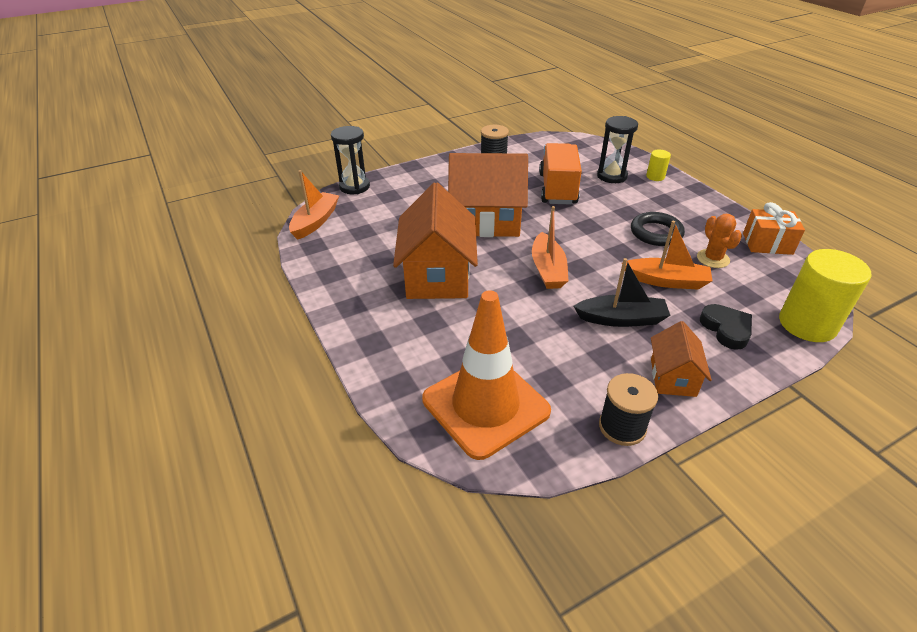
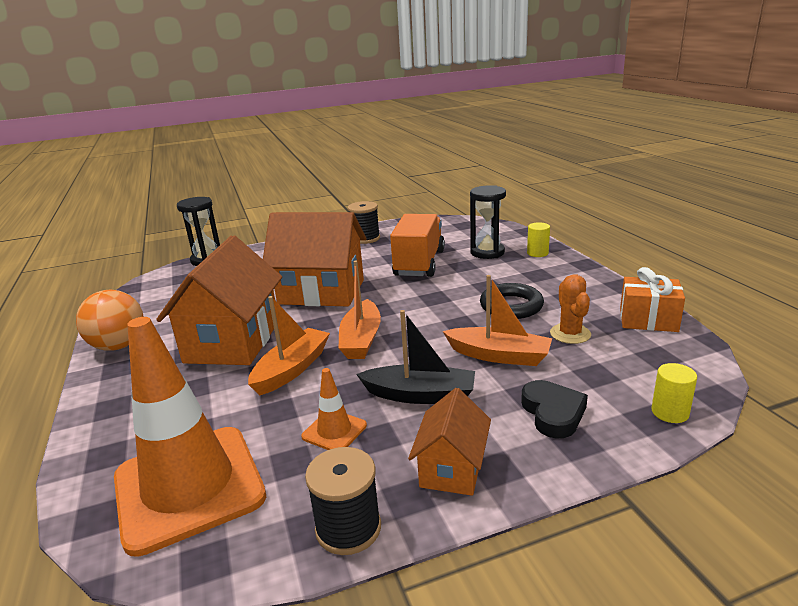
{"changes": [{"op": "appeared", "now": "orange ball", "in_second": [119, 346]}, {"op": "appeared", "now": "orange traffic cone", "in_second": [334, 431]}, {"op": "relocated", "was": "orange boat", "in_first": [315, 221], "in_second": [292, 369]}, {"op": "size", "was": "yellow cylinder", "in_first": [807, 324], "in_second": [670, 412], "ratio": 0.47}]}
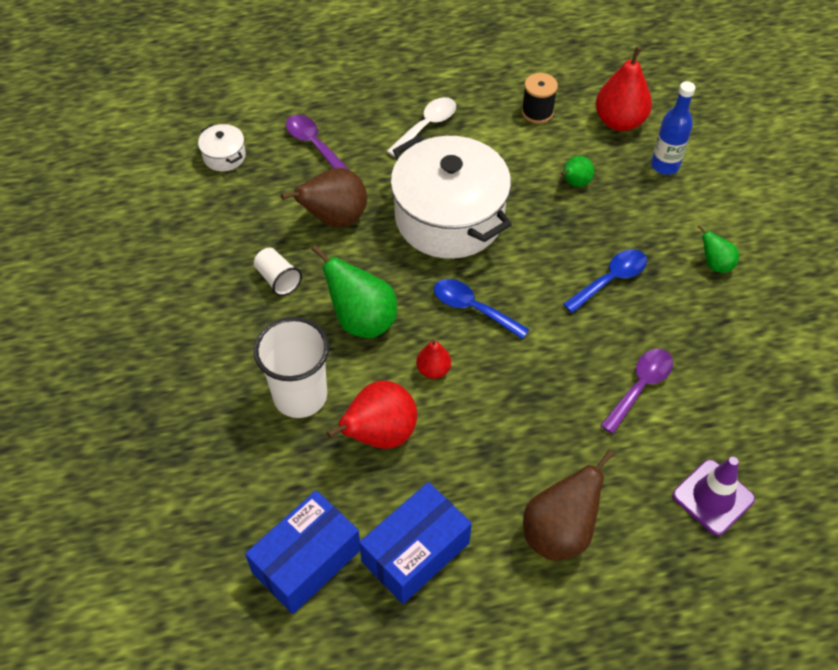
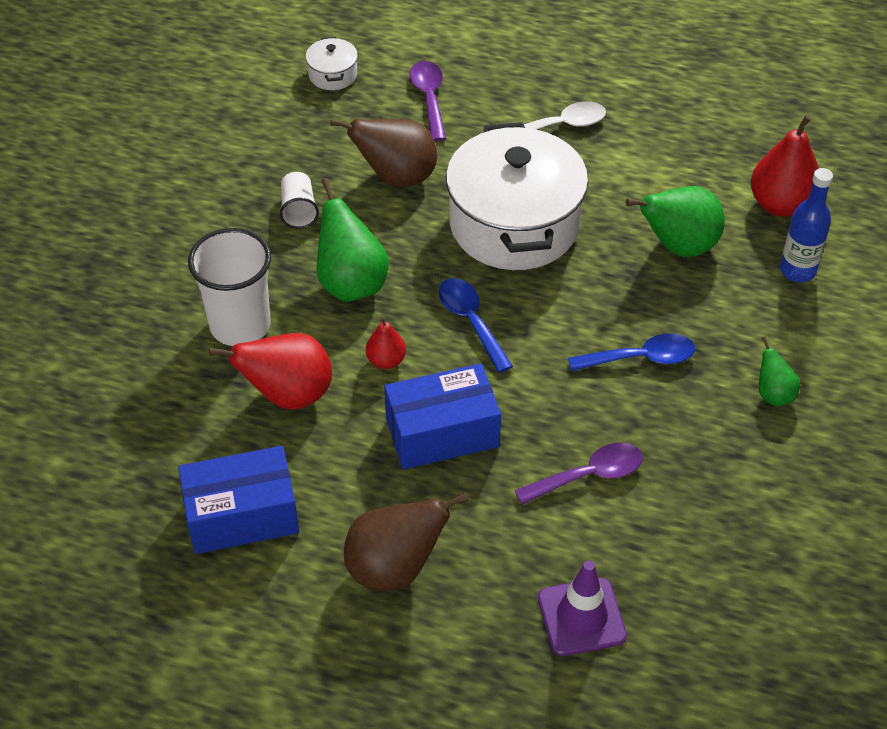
{"changes": [{"op": "missing", "was": "black spool", "in_first": [537, 112]}, {"op": "relocated", "was": "blue box", "in_first": [306, 561], "in_second": [442, 432]}, {"op": "size", "was": "green pear", "in_first": [575, 183], "in_second": [678, 246], "ratio": 1.86}]}
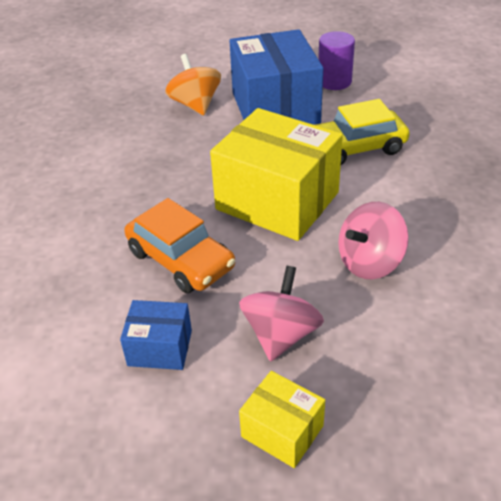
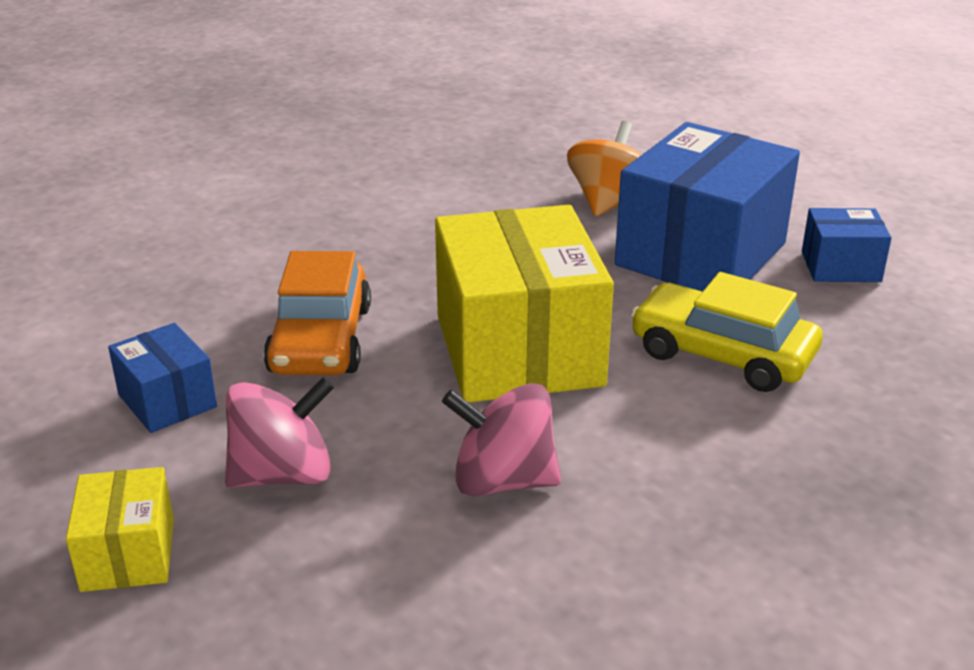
{"changes": [{"op": "exchanged", "was": "purple cylinder", "now": "blue box", "in_first": [334, 81], "in_second": [840, 266]}]}
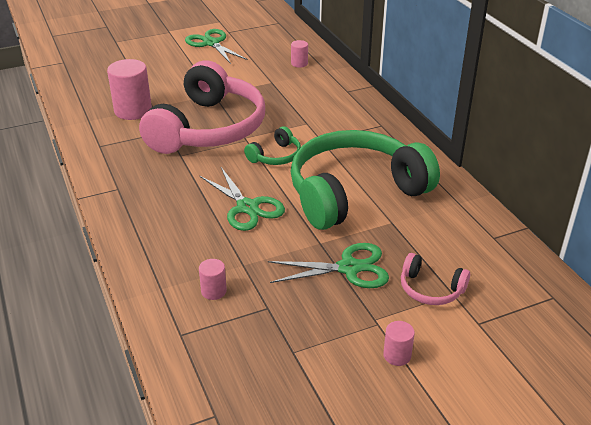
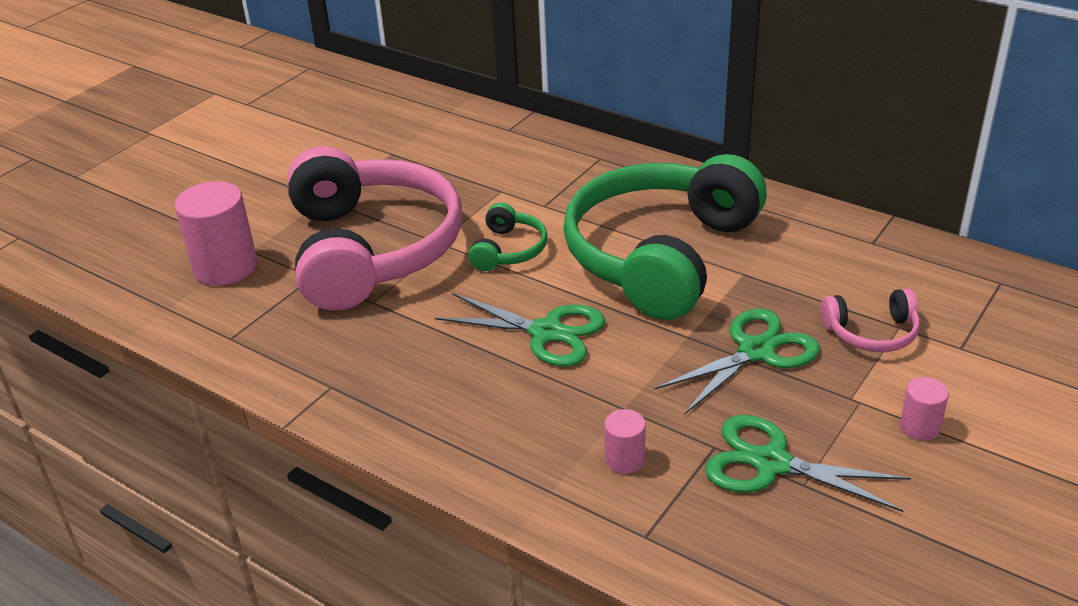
{"changes": [{"op": "missing", "was": "pink cylinder", "in_first": [299, 63]}, {"op": "relocated", "was": "green scissors", "in_first": [211, 43], "in_second": [771, 463]}]}
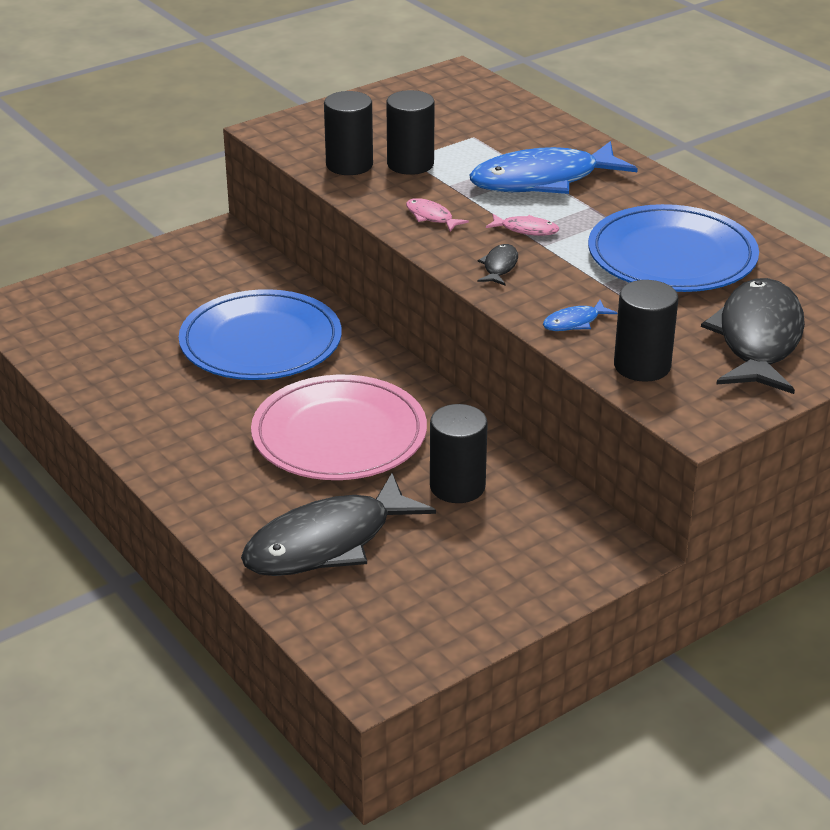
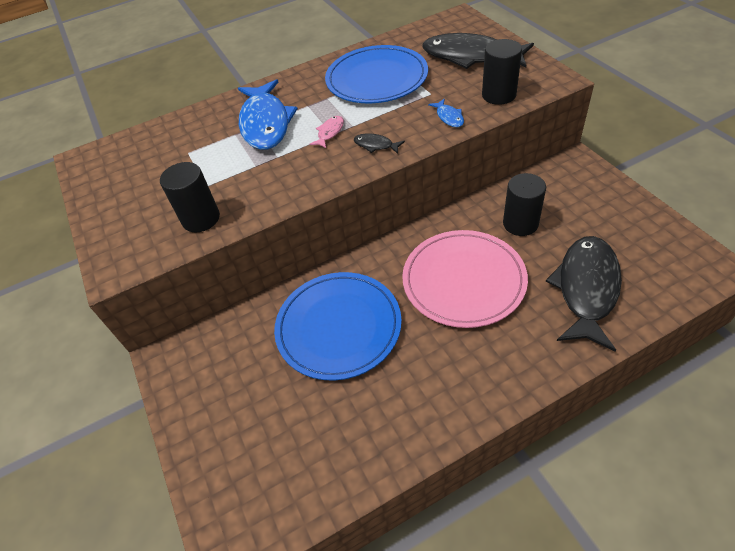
{"changes": [{"op": "missing", "was": "black cylinder", "in_first": [410, 164]}, {"op": "missing", "was": "pink fish", "in_first": [431, 217]}, {"op": "spun", "was": "black fish", "in_first": [327, 543], "in_second": [586, 289], "clockwise": -135}]}
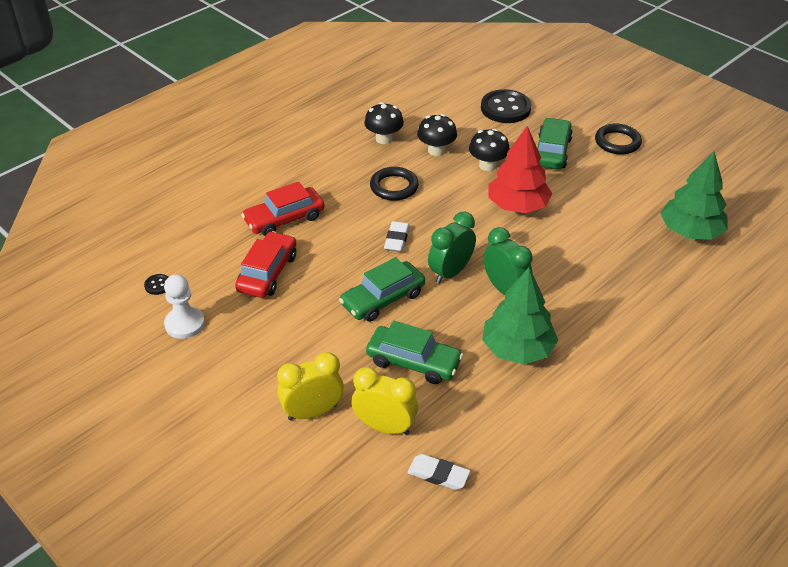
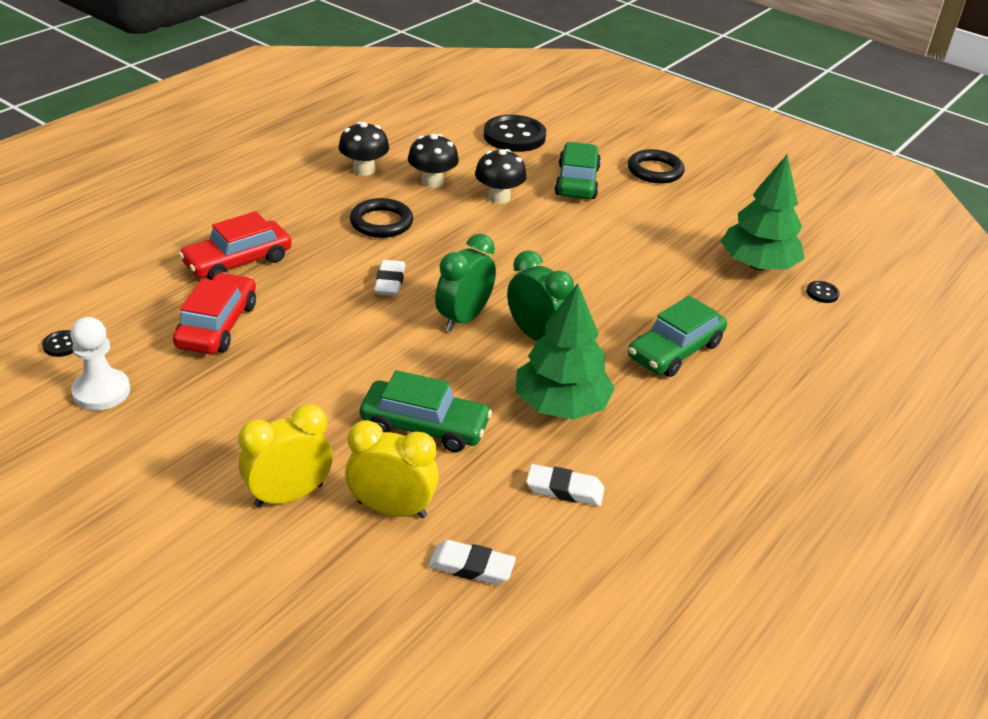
{"changes": [{"op": "missing", "was": "red tree", "in_first": [517, 206]}, {"op": "appeared", "now": "white eraser", "in_second": [564, 489]}, {"op": "appeared", "now": "black button", "in_second": [822, 293]}, {"op": "relocated", "was": "green car", "in_first": [383, 299], "in_second": [675, 350]}]}
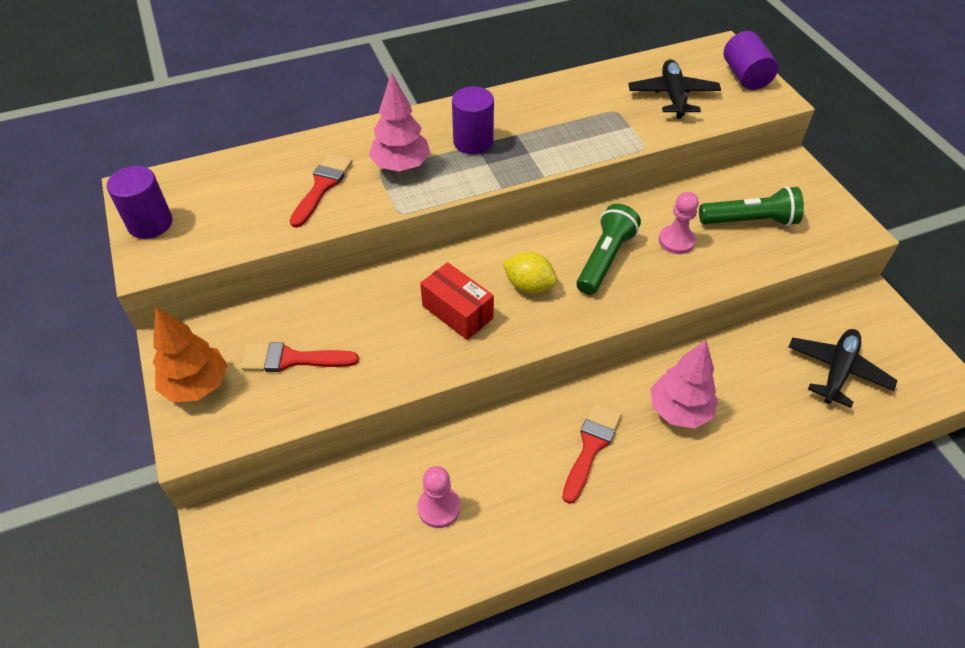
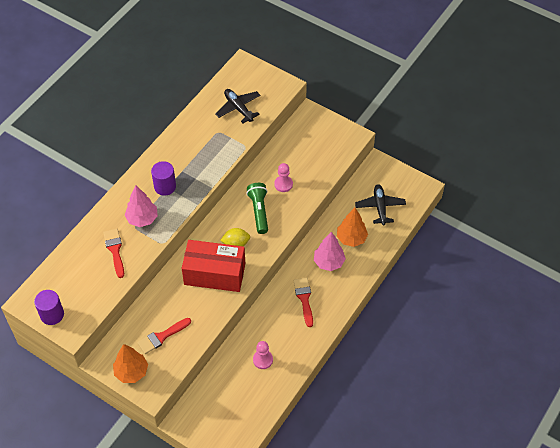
{"changes": [{"op": "missing", "was": "green flashlight", "in_first": [749, 221]}, {"op": "missing", "was": "purple cylinder", "in_first": [745, 76]}, {"op": "appeared", "now": "orange tree", "in_second": [351, 238]}, {"op": "size", "was": "red box", "in_first": [457, 312], "in_second": [214, 274], "ratio": 1.75}]}
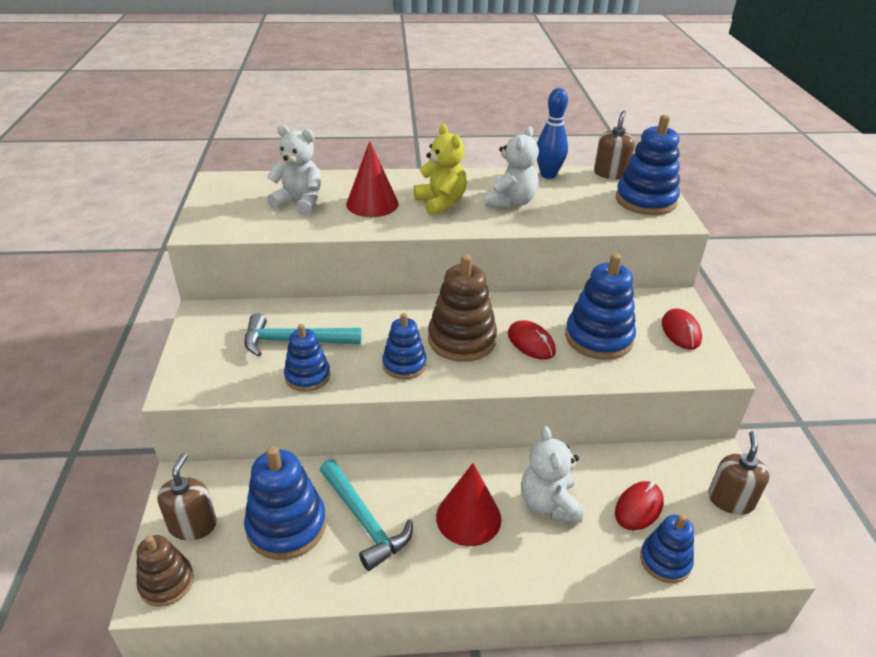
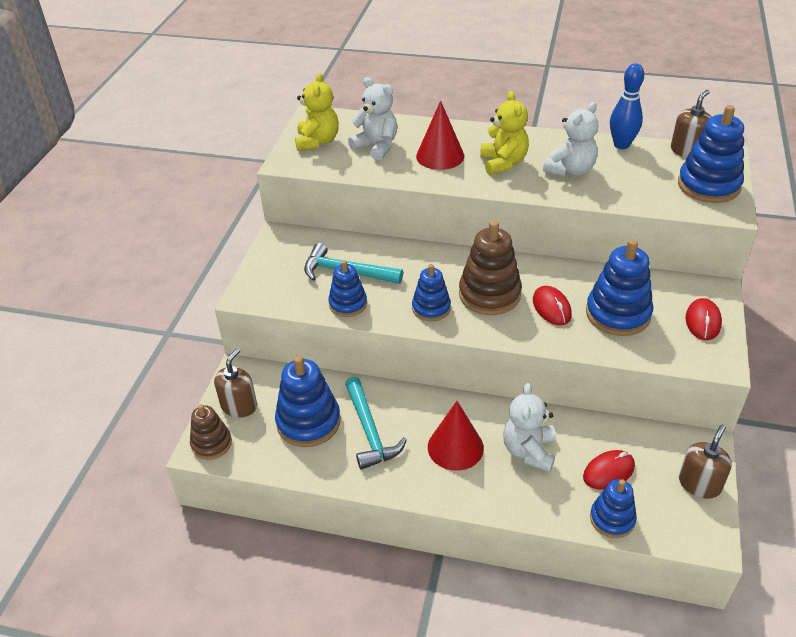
{"changes": [{"op": "appeared", "now": "yellow teddy bear", "in_second": [317, 141]}]}
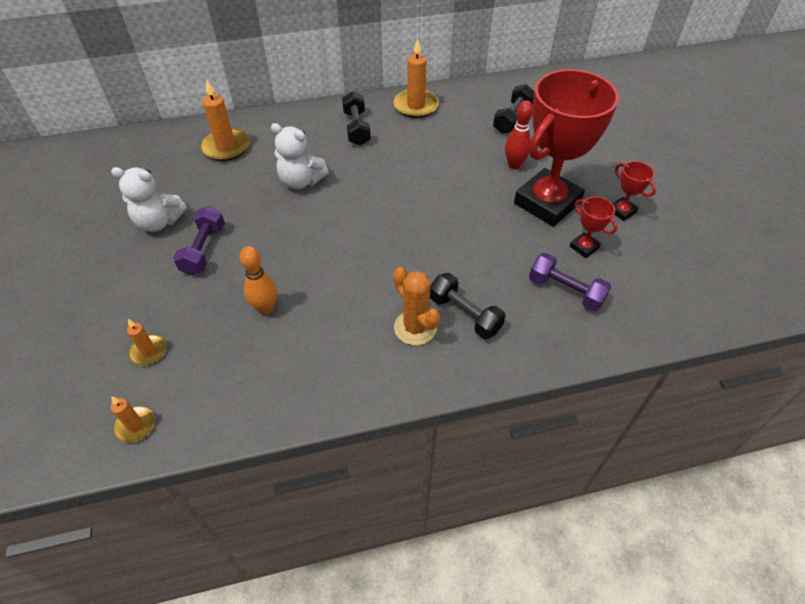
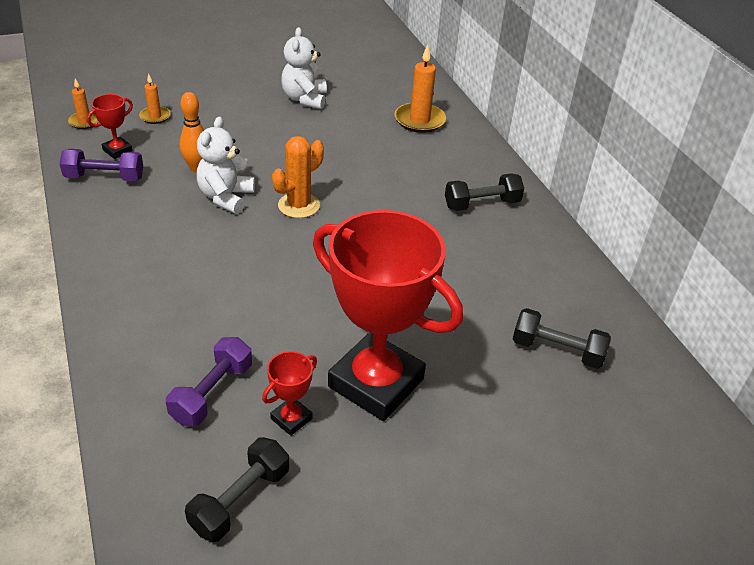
{"changes": [{"op": "missing", "was": "orange candle", "in_first": [416, 106]}, {"op": "missing", "was": "red bowling pin", "in_first": [514, 165]}, {"op": "relocated", "was": "purple dumbbell", "in_first": [204, 250], "in_second": [105, 177]}, {"op": "relocated", "was": "white teddy bear", "in_first": [301, 181], "in_second": [226, 197]}, {"op": "relocated", "was": "orange cactus", "in_first": [415, 328], "in_second": [299, 205]}, {"op": "relocated", "was": "black dumbbell", "in_first": [464, 314], "in_second": [240, 500]}, {"op": "relocated", "was": "red trophy", "in_first": [622, 211], "in_second": [117, 150]}]}
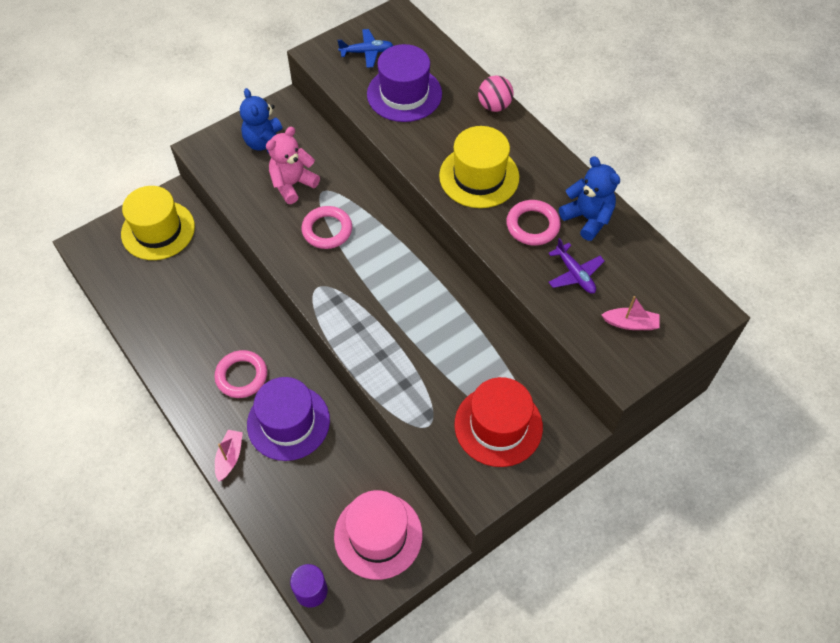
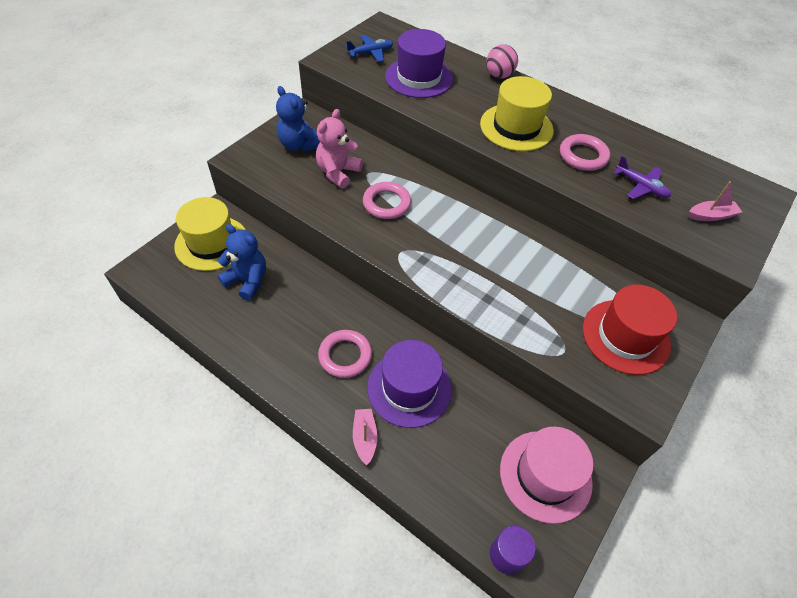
{"changes": [{"op": "relocated", "was": "blue teddy bear", "in_first": [587, 218], "in_second": [247, 280]}]}
